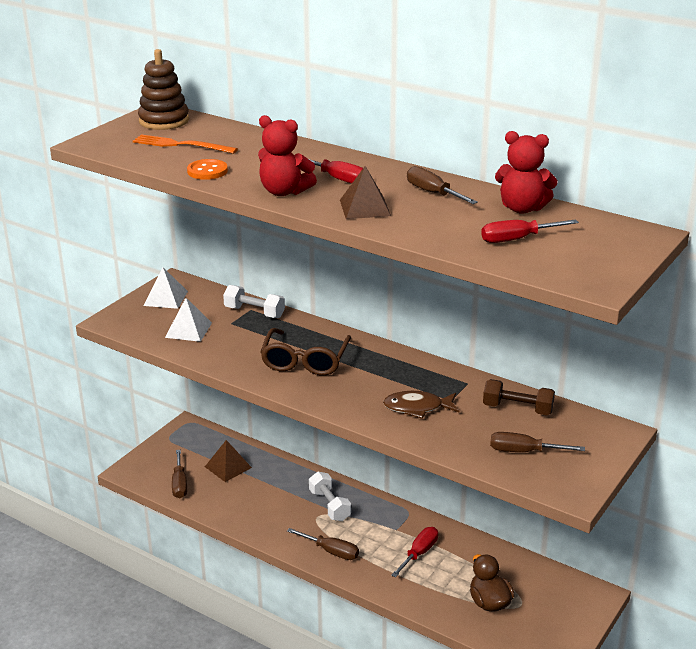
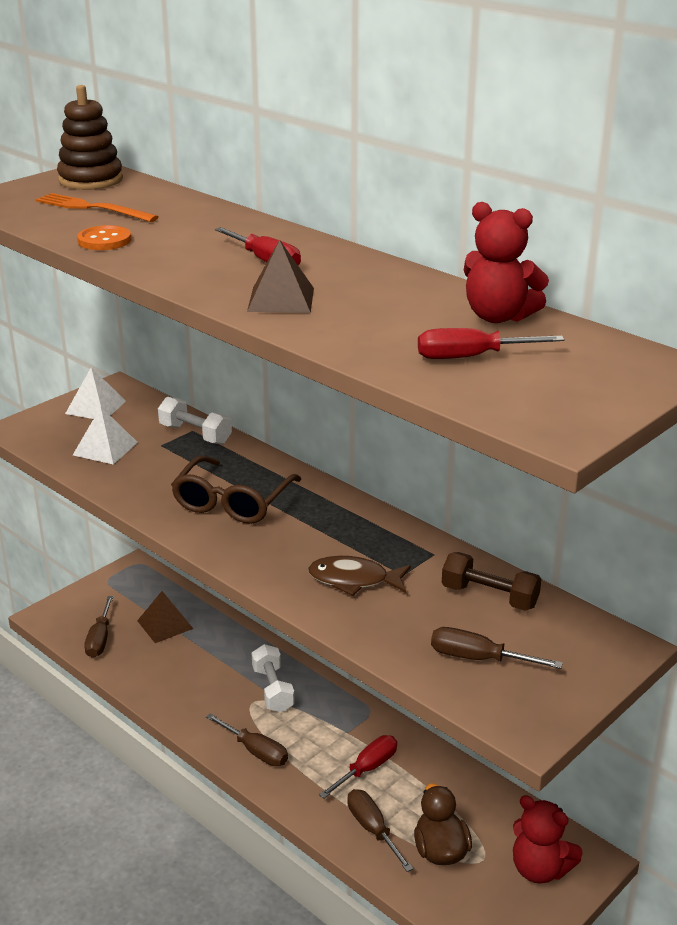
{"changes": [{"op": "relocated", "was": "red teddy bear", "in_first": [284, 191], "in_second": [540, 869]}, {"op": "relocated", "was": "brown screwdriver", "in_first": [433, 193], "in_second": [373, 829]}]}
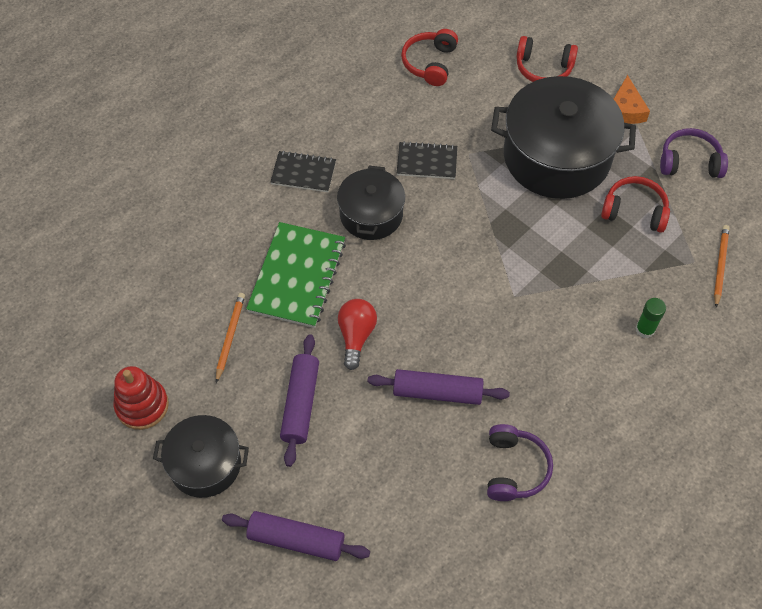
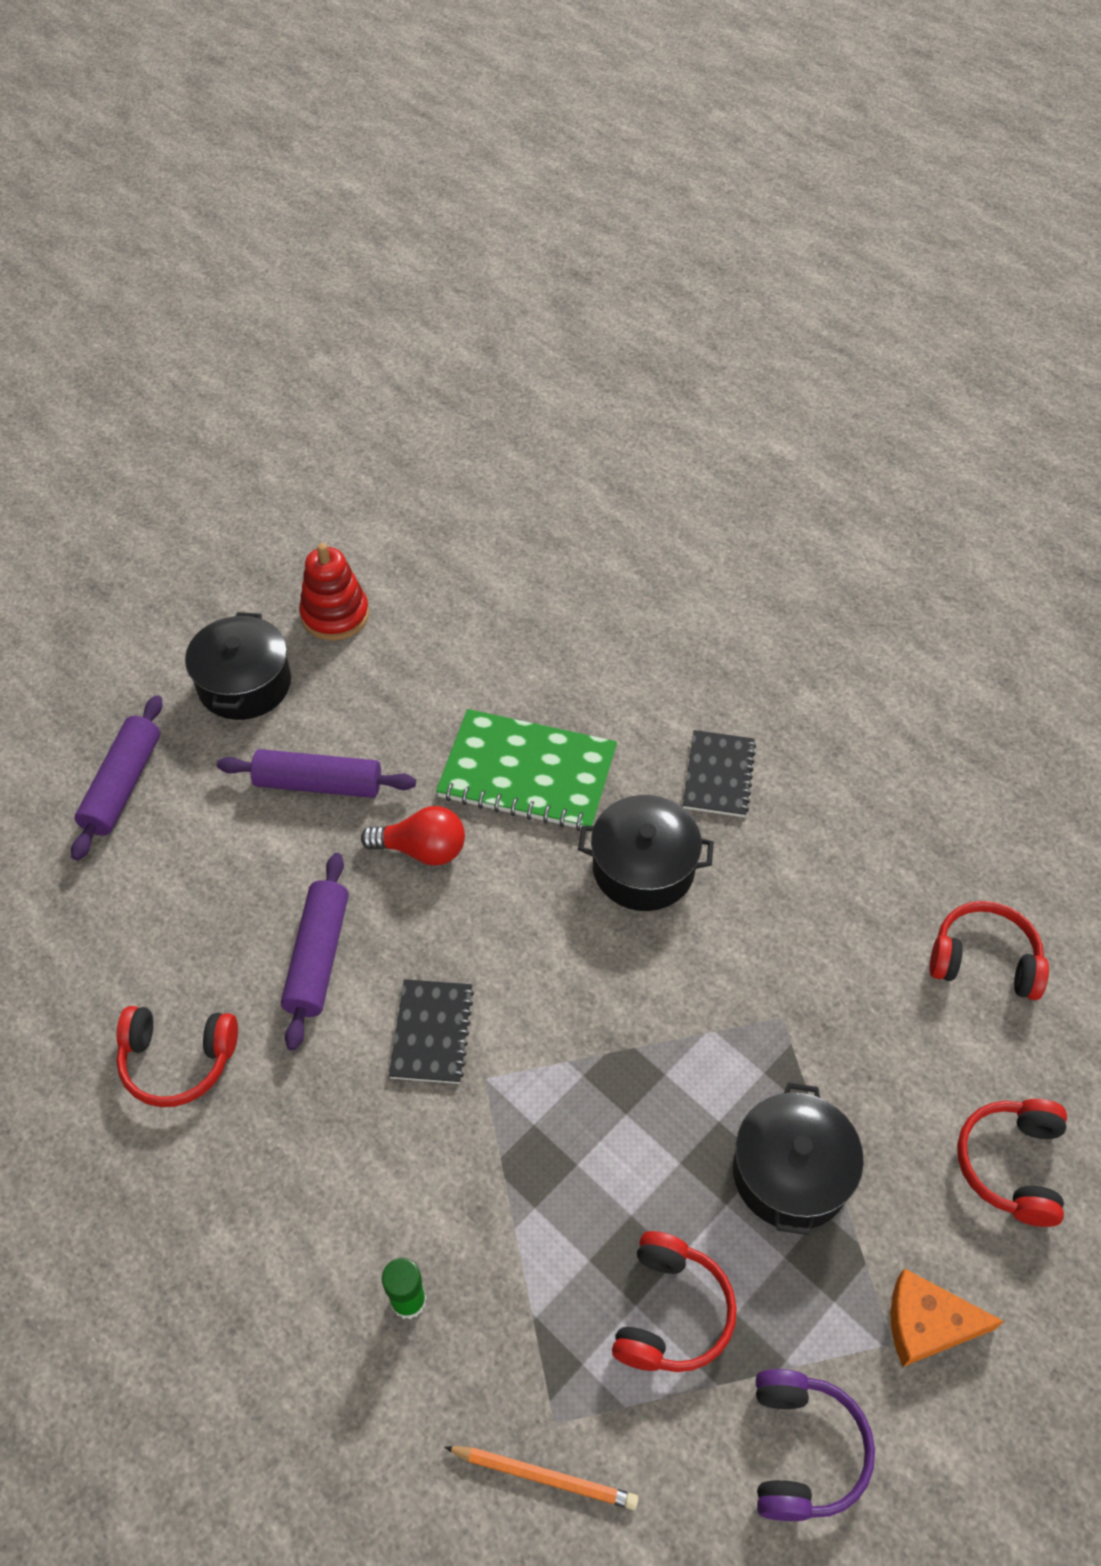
{"changes": [{"op": "missing", "was": "orange pencil", "in_first": [230, 337]}, {"op": "relocated", "was": "black notebook", "in_first": [427, 162], "in_second": [432, 1032]}, {"op": "colour", "was": "purple headphones", "now": "red headphones", "in_first": [514, 468], "in_second": [178, 1060]}, {"op": "size", "was": "black pot", "in_first": [556, 156], "in_second": [790, 1173], "ratio": 0.57}]}
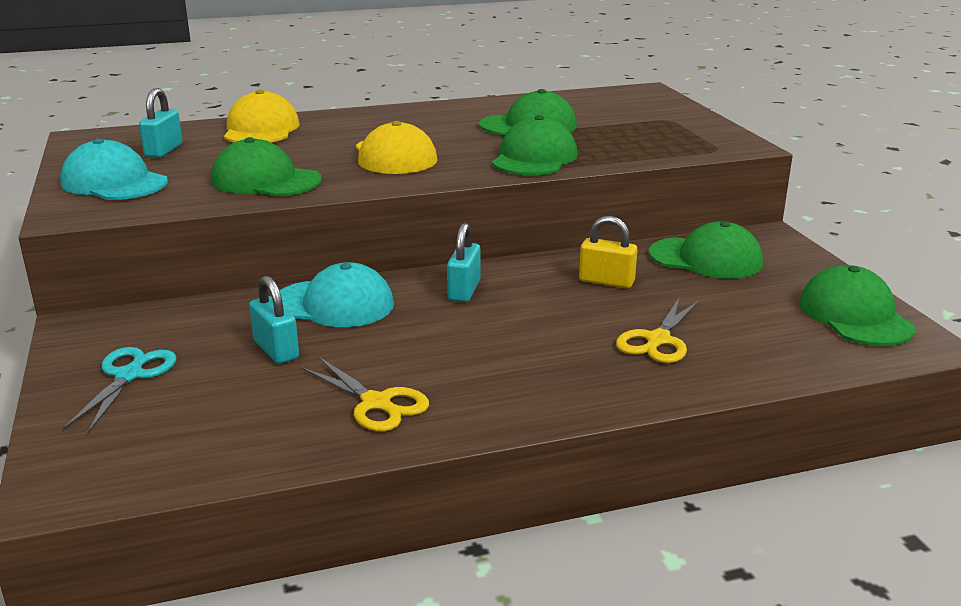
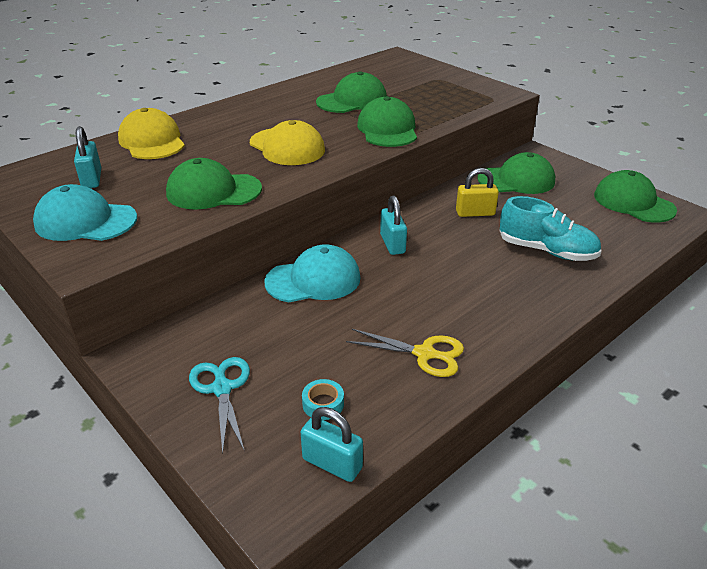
{"changes": [{"op": "appeared", "now": "turquoise tape", "in_second": [323, 404]}, {"op": "relocated", "was": "turquoise padlock", "in_first": [276, 350], "in_second": [332, 463]}, {"op": "exchanged", "was": "yellow scissors", "now": "turquoise shoe", "in_first": [658, 340], "in_second": [547, 251]}]}
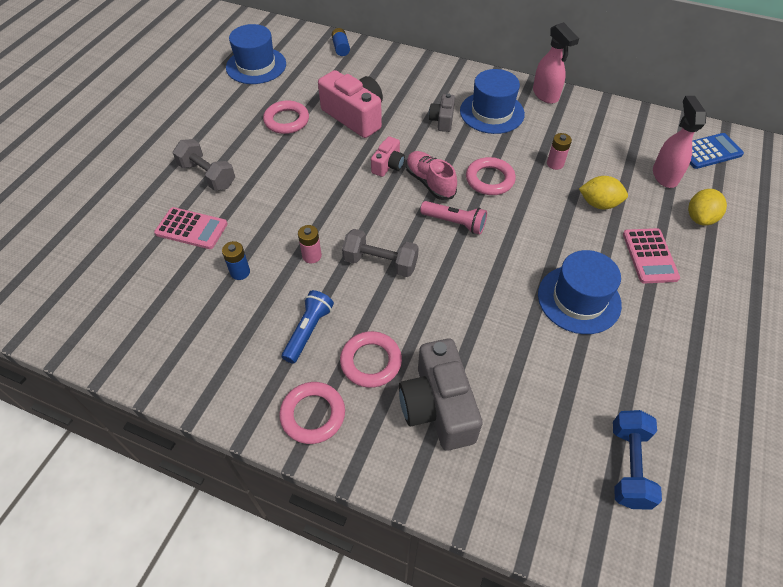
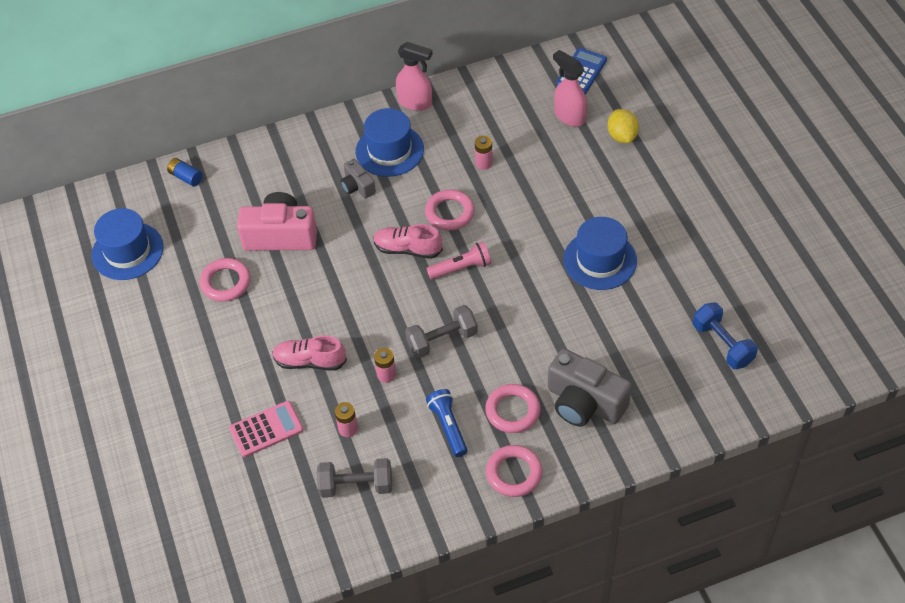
{"changes": [{"op": "missing", "was": "pink camera", "in_first": [388, 165]}, {"op": "missing", "was": "yellow lemon", "in_first": [599, 204]}, {"op": "missing", "was": "pink calculator", "in_first": [649, 256]}, {"op": "appeared", "now": "pink shoe", "in_second": [310, 361]}, {"op": "relocated", "was": "grey dumbbell", "in_first": [207, 175], "in_second": [356, 485]}, {"op": "colour", "was": "blue battery", "now": "pink battery", "in_first": [240, 272], "in_second": [348, 429]}]}
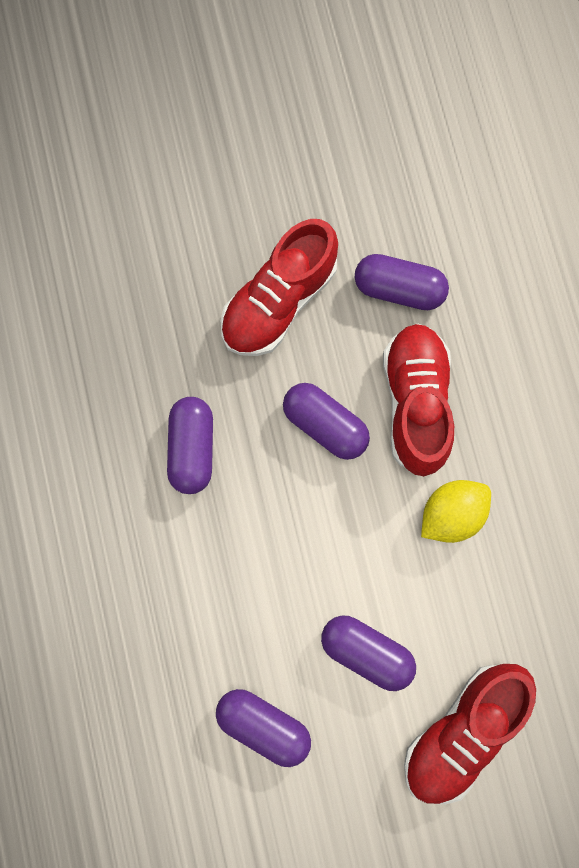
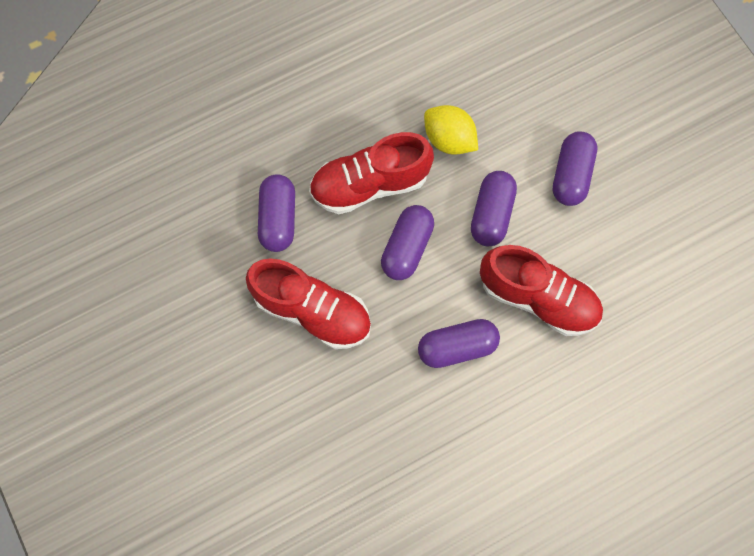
{"changes": [{"op": "relocated", "was": "purple capsule", "in_first": [263, 725], "in_second": [491, 214]}, {"op": "relocated", "was": "red shoe", "in_first": [462, 731], "in_second": [537, 298]}]}
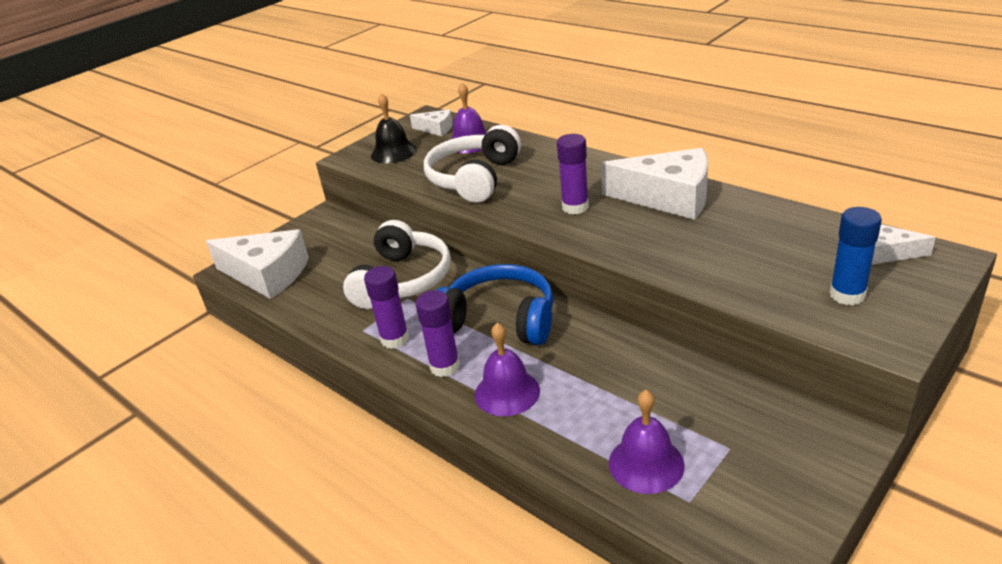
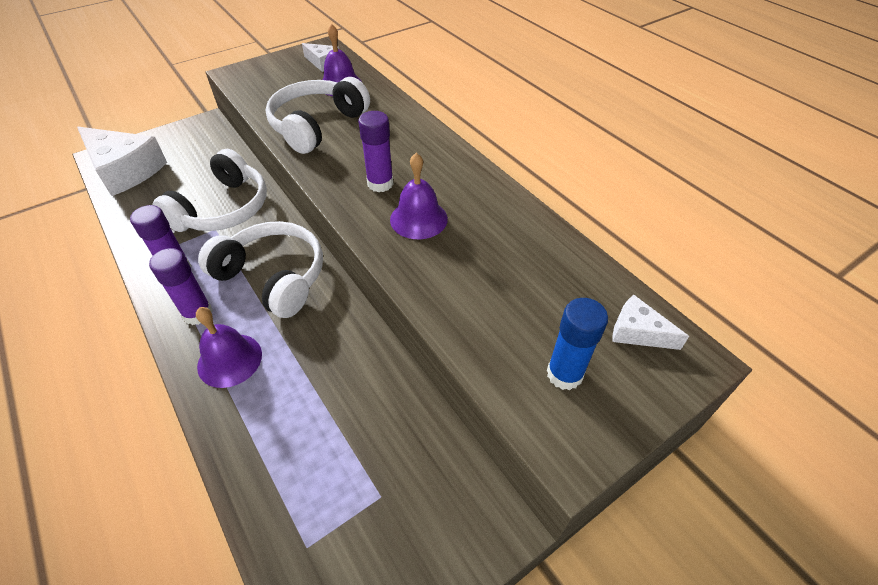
{"changes": [{"op": "missing", "was": "black bell", "in_first": [393, 152]}, {"op": "missing", "was": "white cheese", "in_first": [668, 197]}, {"op": "relocated", "was": "purple bell", "in_first": [646, 464], "in_second": [418, 219]}, {"op": "colour", "was": "blue headphones", "now": "white headphones", "in_first": [499, 319], "in_second": [273, 277]}]}
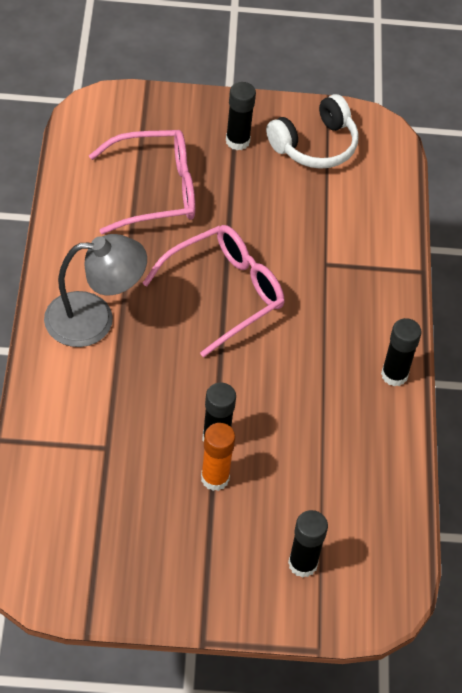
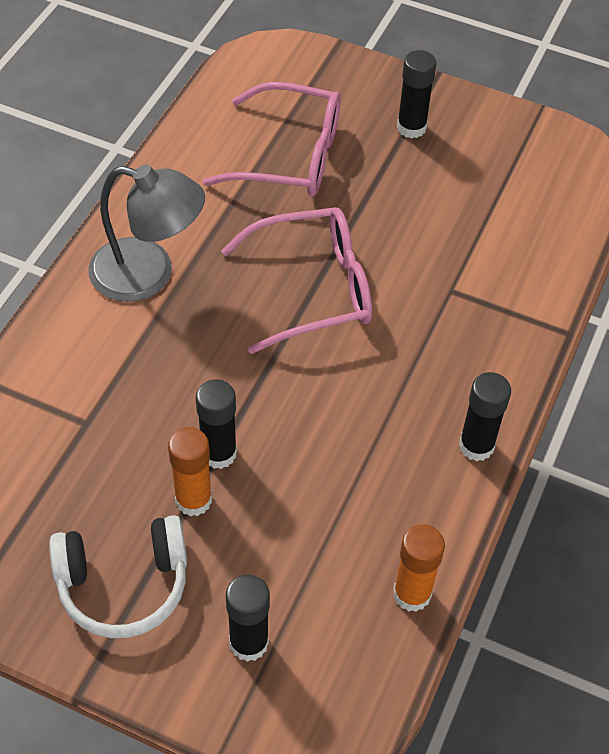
{"changes": [{"op": "appeared", "now": "orange glue stick", "in_second": [412, 594]}, {"op": "relocated", "was": "white headphones", "in_first": [315, 145], "in_second": [123, 585]}]}
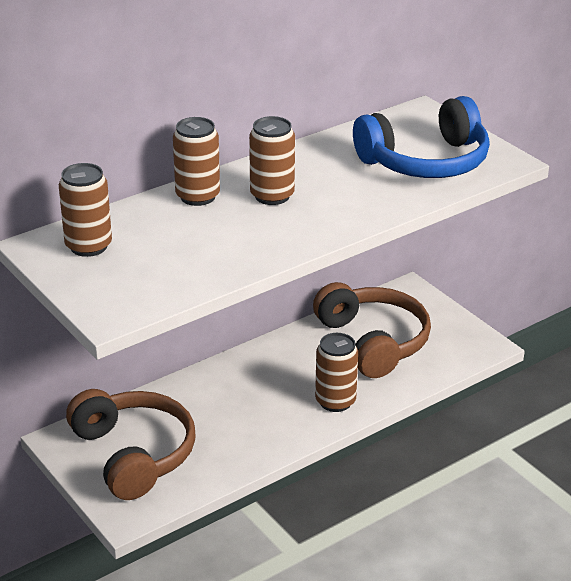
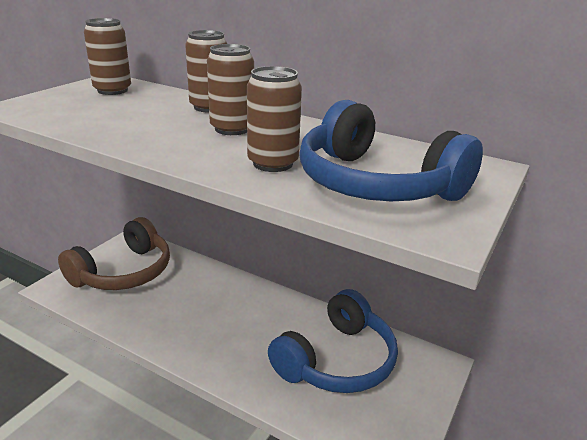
{"changes": [{"op": "relocated", "was": "brown can", "in_first": [335, 401], "in_second": [273, 163]}, {"op": "colour", "was": "brown headphones", "now": "blue headphones", "in_first": [373, 342], "in_second": [337, 360]}]}
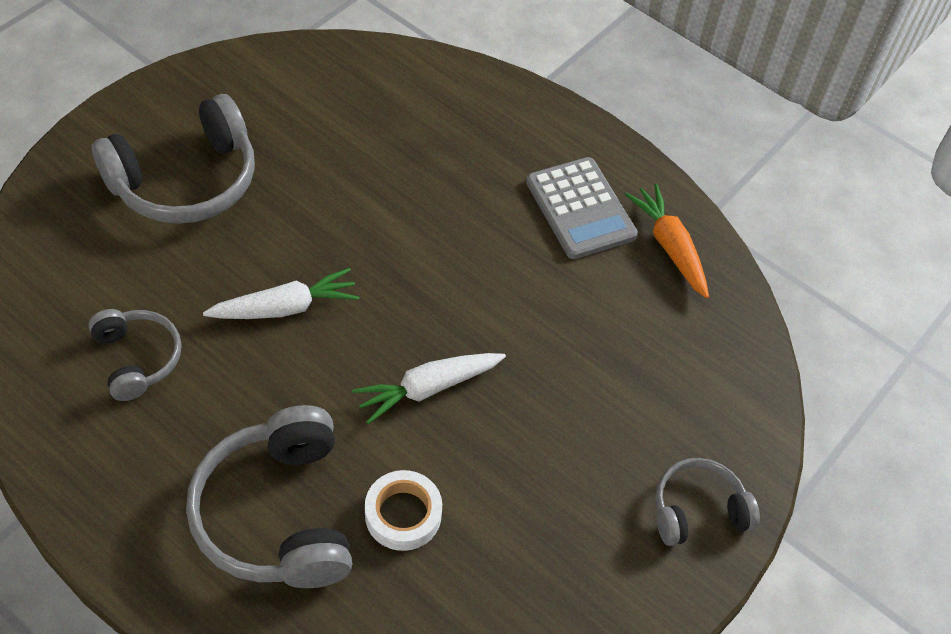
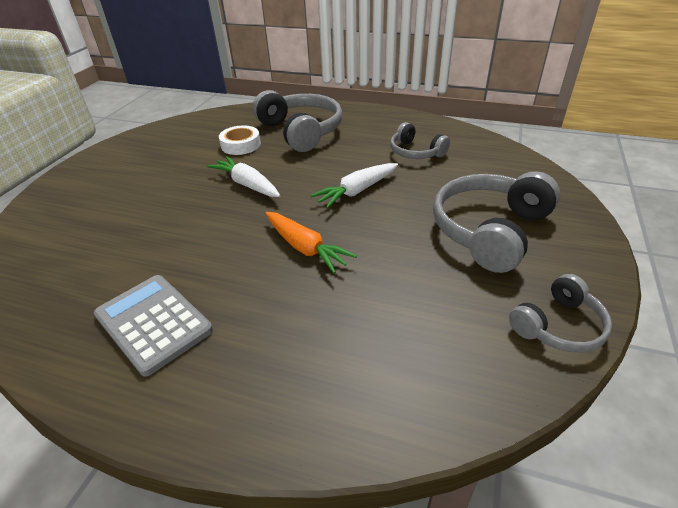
{"changes": [{"op": "relocated", "was": "orange carrot", "in_first": [669, 247], "in_second": [305, 248]}, {"op": "relocated", "was": "grey headphones", "in_first": [698, 510], "in_second": [558, 326]}, {"op": "spun", "was": "white carrot", "in_first": [428, 388], "in_second": [247, 184], "clockwise": -90}]}
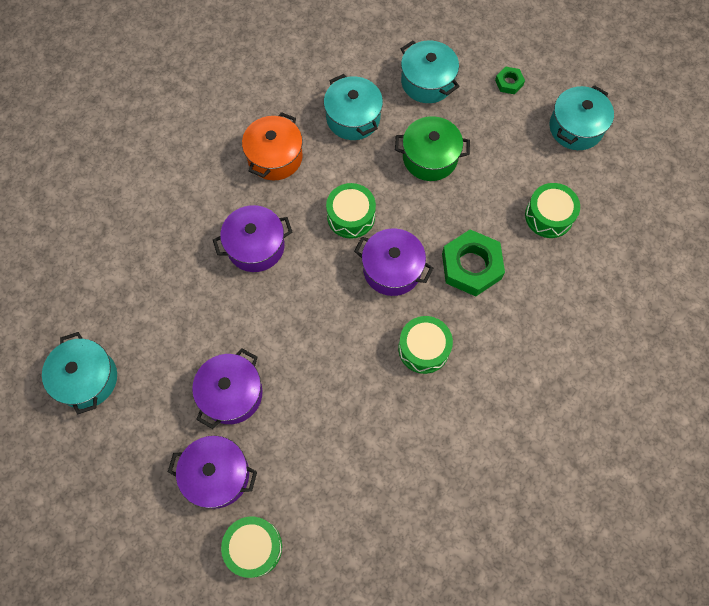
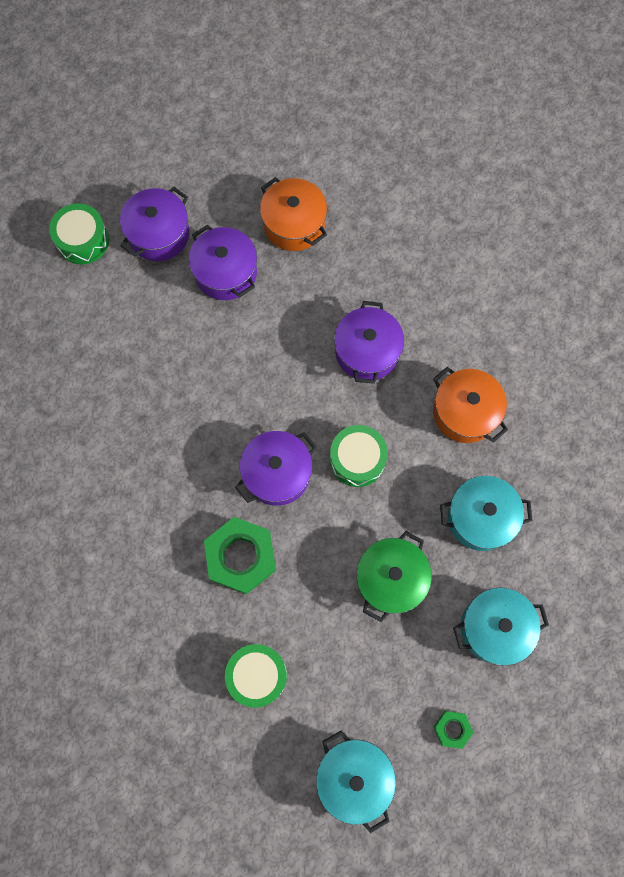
{"changes": [{"op": "missing", "was": "turquoise pot", "in_first": [87, 379]}, {"op": "missing", "was": "green drum", "in_first": [423, 348]}, {"op": "appeared", "now": "orange pot", "in_second": [294, 224]}]}
